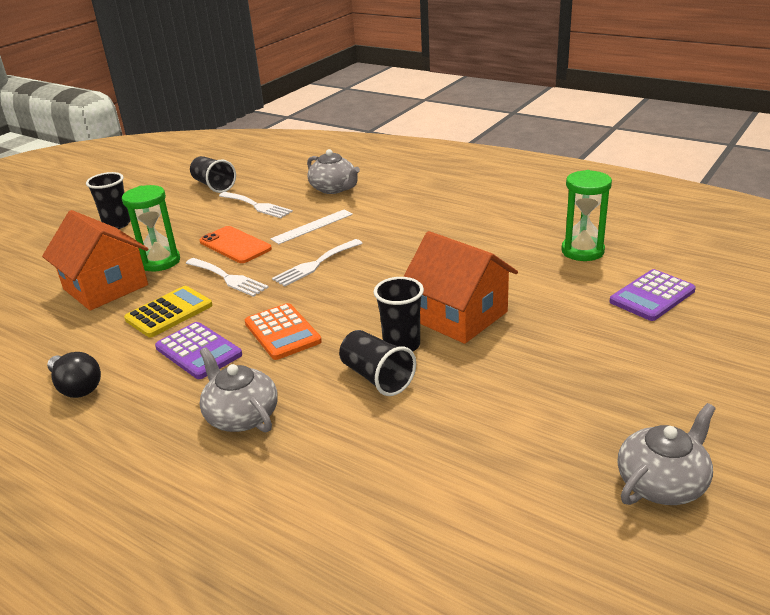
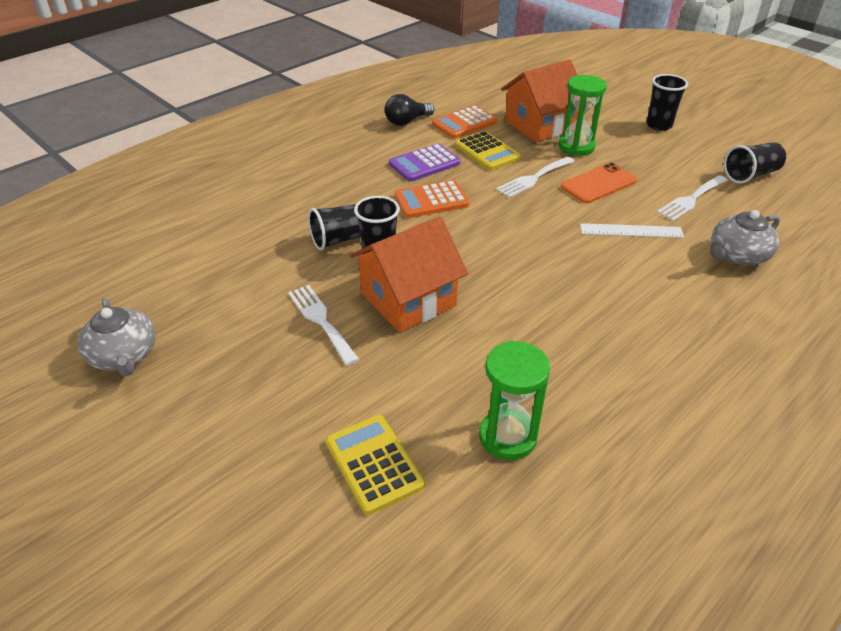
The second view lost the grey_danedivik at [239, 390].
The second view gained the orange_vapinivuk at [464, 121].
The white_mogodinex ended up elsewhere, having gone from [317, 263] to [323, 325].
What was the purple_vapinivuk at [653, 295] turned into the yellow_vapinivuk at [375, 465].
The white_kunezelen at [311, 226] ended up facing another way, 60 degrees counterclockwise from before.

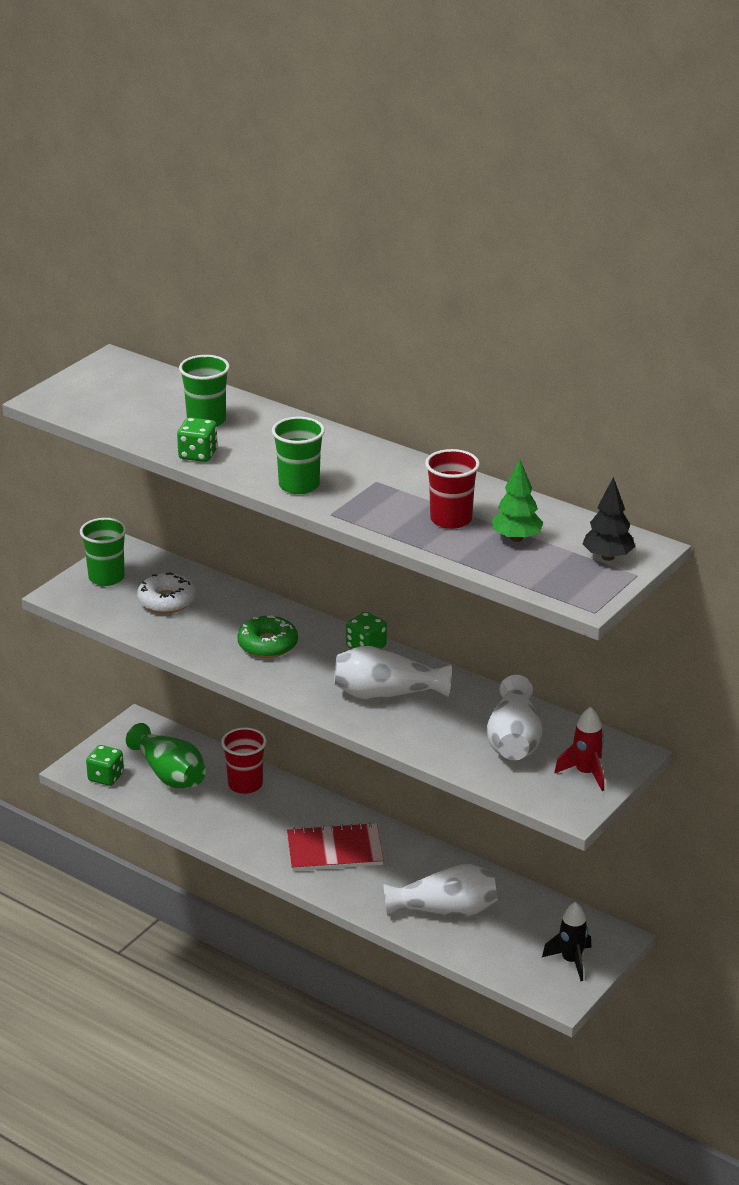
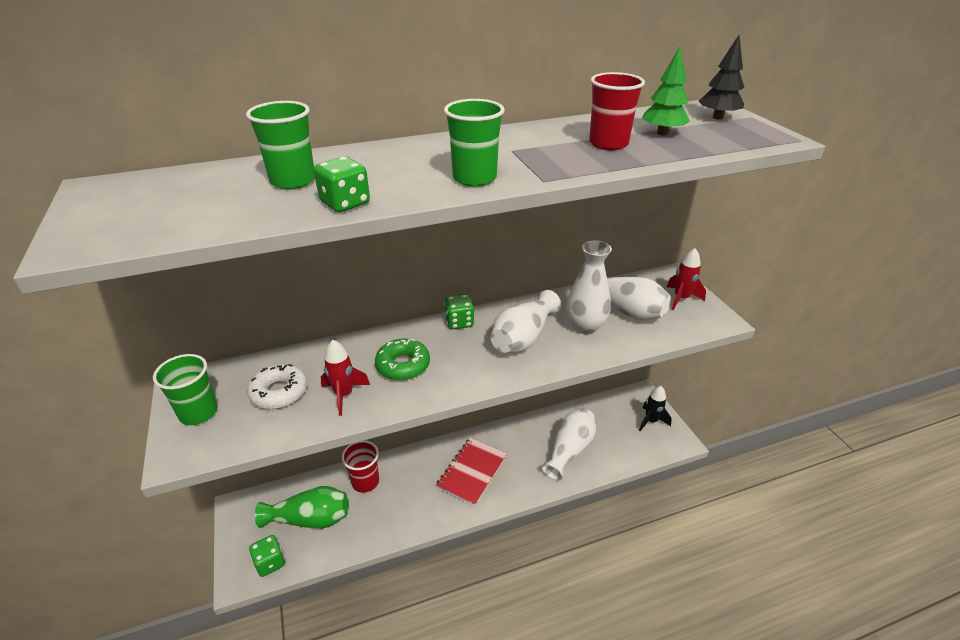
The second view gained the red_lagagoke at [345, 378].
The second view gained the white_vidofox at [589, 287].

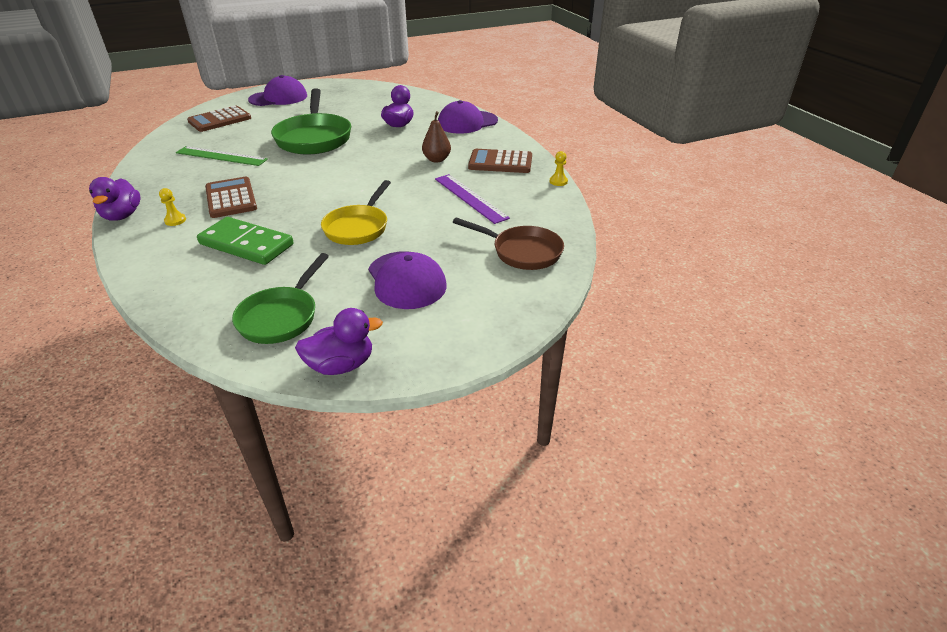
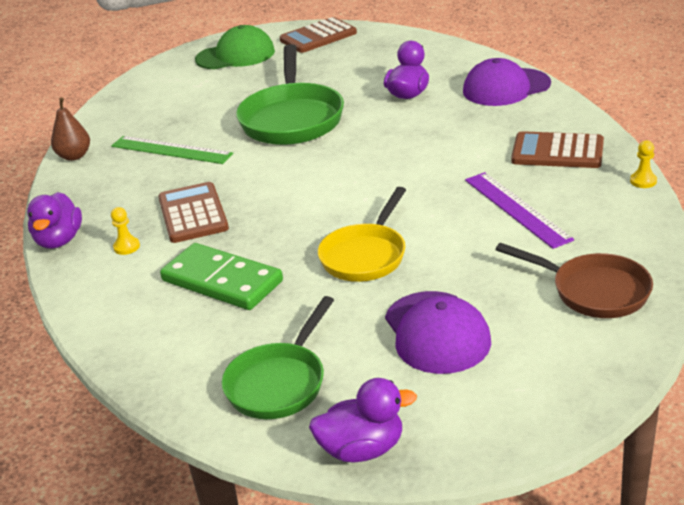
The brown_vapinivuk ended up elsewhere, having gone from [219, 118] to [318, 35].
The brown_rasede ended up elsewhere, having gone from [436, 137] to [70, 129].
What was the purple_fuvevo at [277, 90] turned into the green_fuvevo at [235, 47].

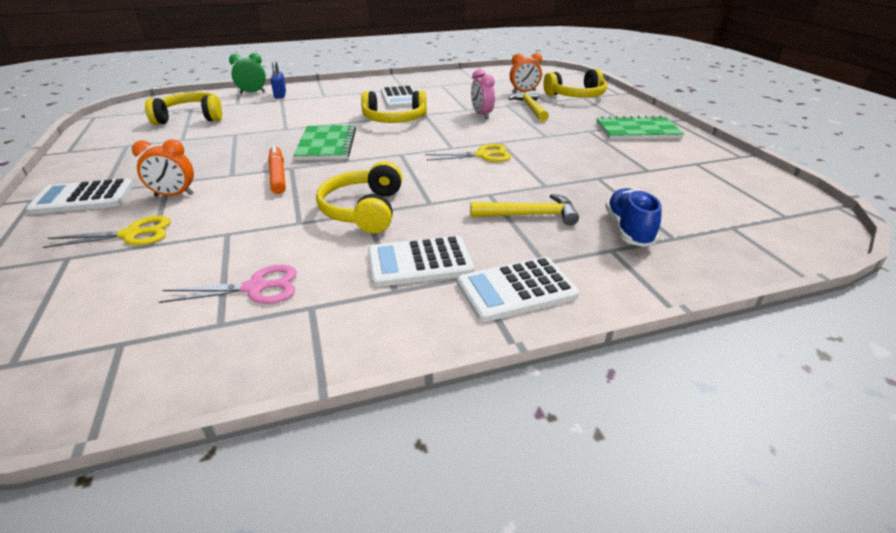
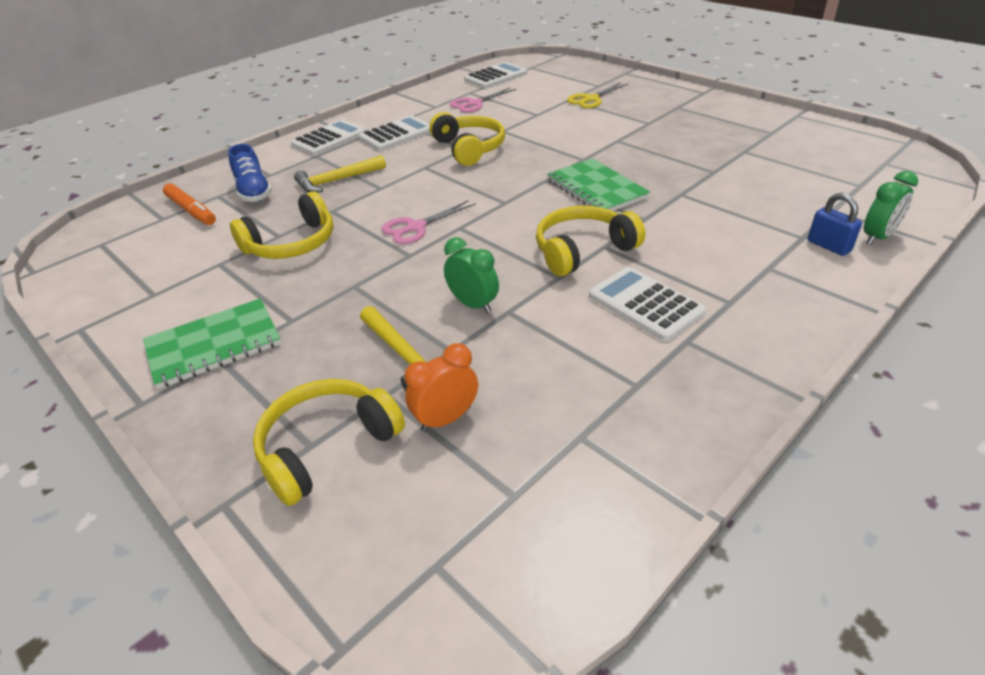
The second view lost the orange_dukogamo at [163, 168].
The white_vapinivuk ended up elsewhere, having gone from [80, 196] to [495, 75].
The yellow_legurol ended up elsewhere, having gone from [183, 108] to [282, 225].
The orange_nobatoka ended up elsewhere, having gone from [277, 169] to [189, 204].
What was the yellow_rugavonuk at [468, 153] turned into the pink_rugavonuk at [428, 222].
What was the pink_dukogamo at [483, 94] turned into the green_dukogamo at [471, 275].

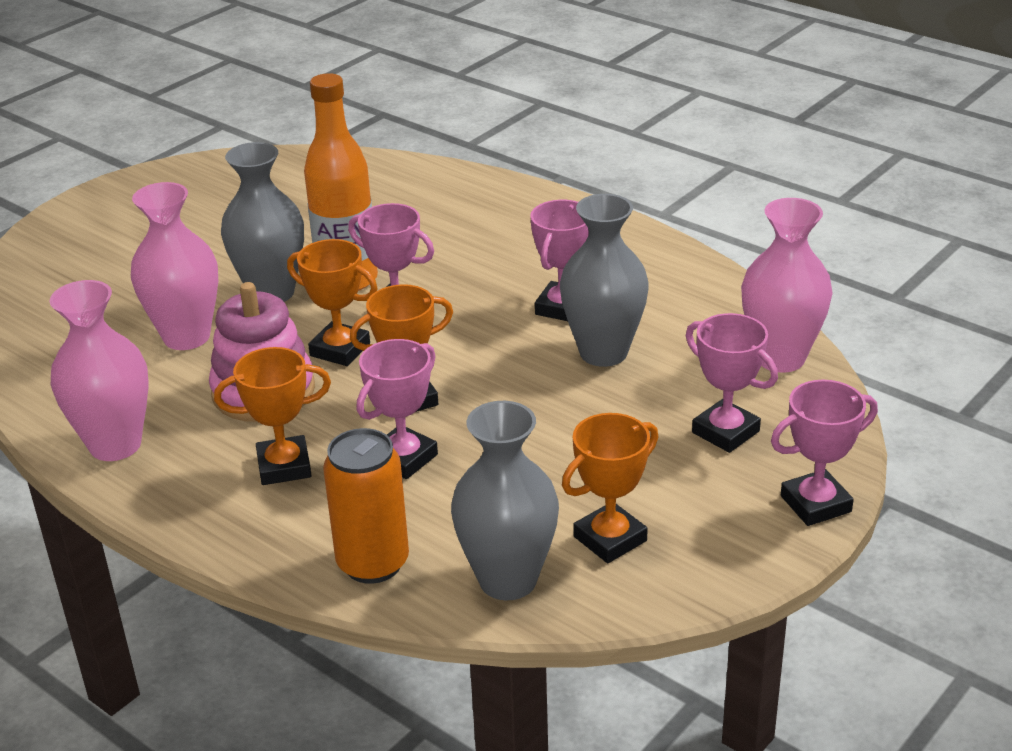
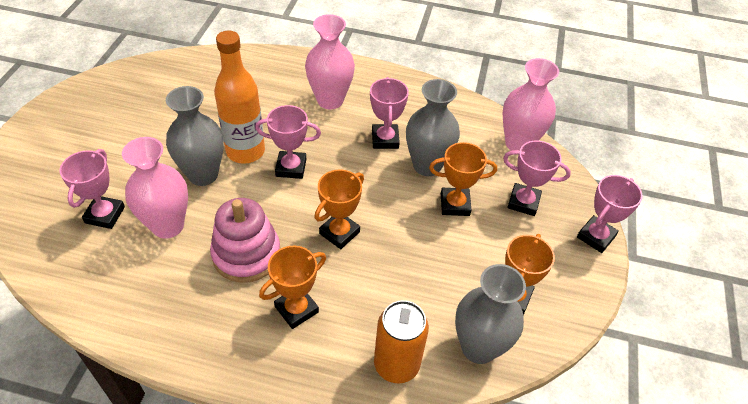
The pink_vidofox ended up elsewhere, having gone from [99, 370] to [330, 62].
The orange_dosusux ended up elsewhere, having gone from [332, 302] to [463, 179].
The pink_dosusux ended up elsewhere, having gone from [397, 409] to [92, 189].

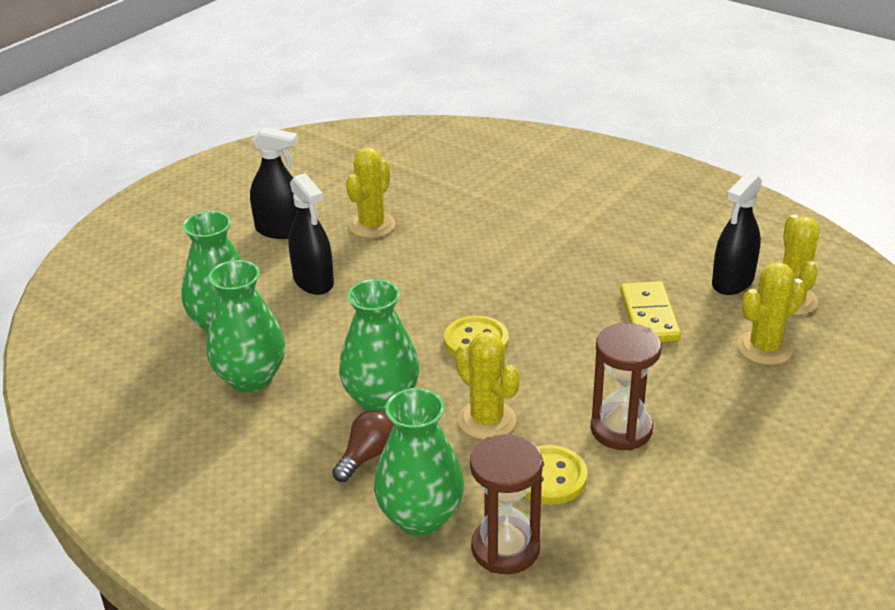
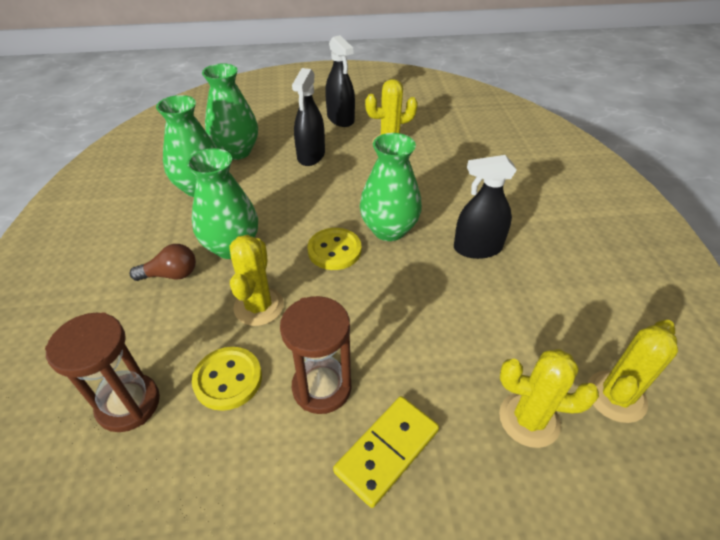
The green_vidofox ended up elsewhere, having gone from [419, 462] to [391, 187].
The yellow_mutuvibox ended up elsewhere, having gone from [650, 311] to [386, 452].
The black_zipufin ended up elsewhere, having gone from [737, 233] to [485, 207].

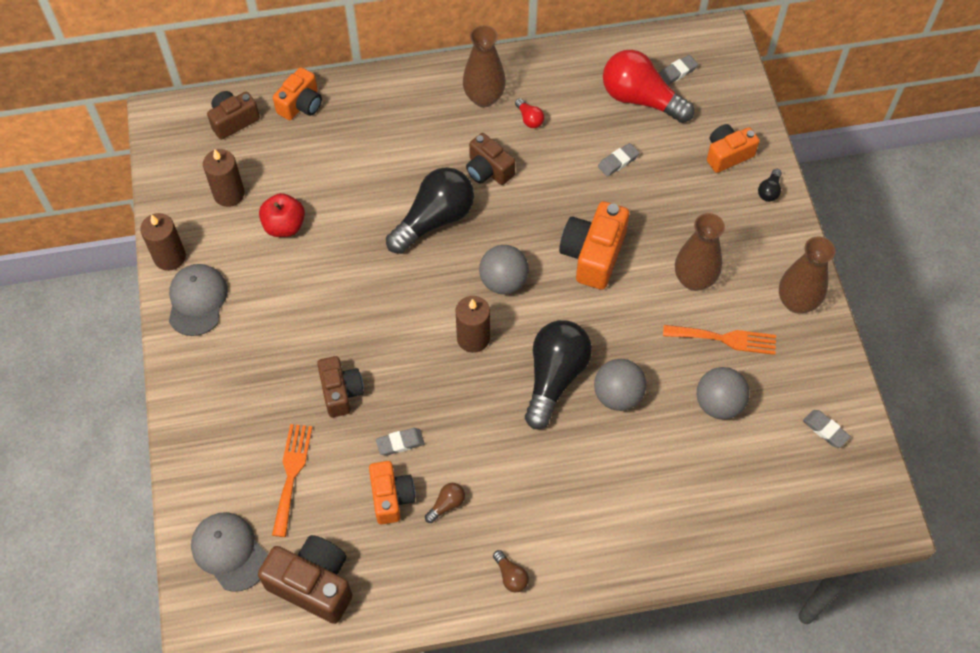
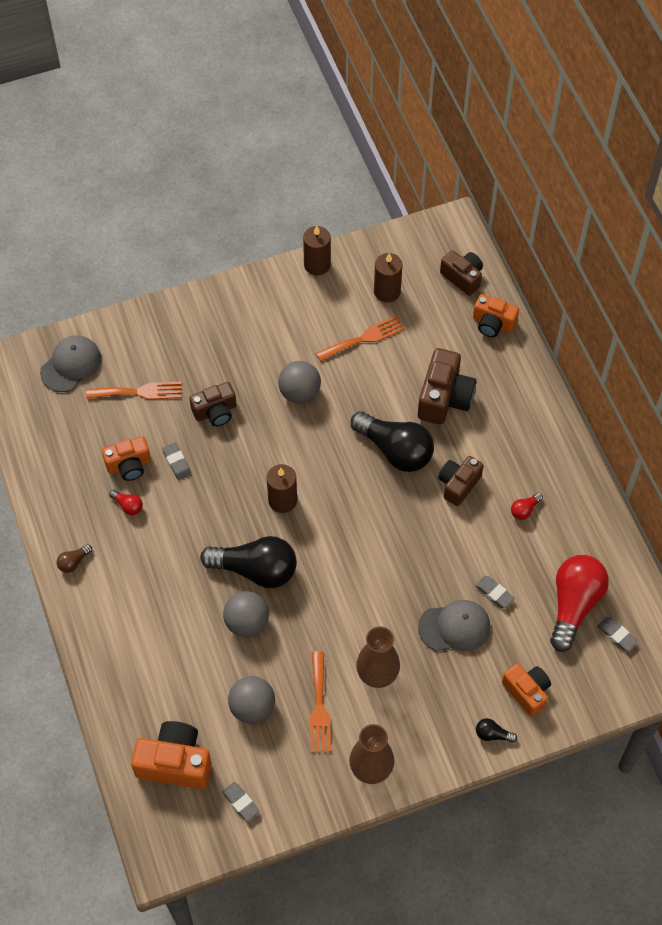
The second view lost the brown_vidofox at [484, 66].
The grey_fuvevo ended up elsewhere, having gone from [198, 300] to [454, 625].
The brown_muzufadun ended up elsewhere, having gone from [305, 579] to [447, 386].
The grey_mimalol ended up elsewhere, having gone from [504, 269] to [299, 382].
The orange_muzufadun ended up elsewhere, having gone from [594, 245] to [171, 755].
Where the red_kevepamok stood at [282, 215], the orange_mogodinex came to stand at [360, 338].
What was the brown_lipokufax at [445, 503] turned into the red_lipokufax at [126, 502].
The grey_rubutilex at [827, 429] ended up facing another way, 75 degrees counterclockwise from before.

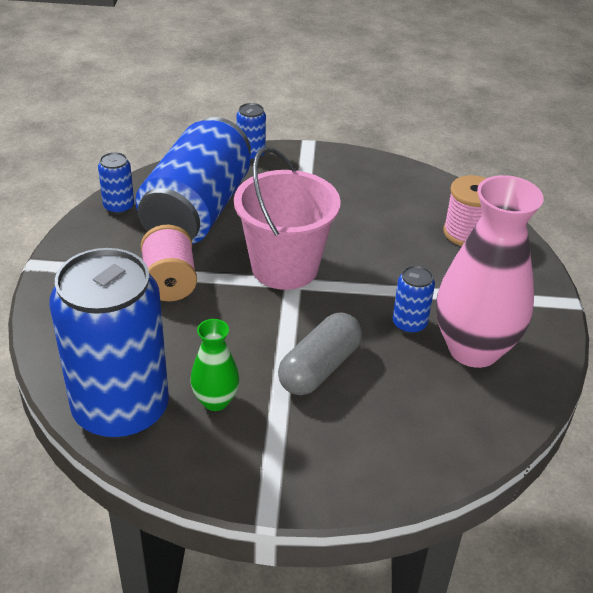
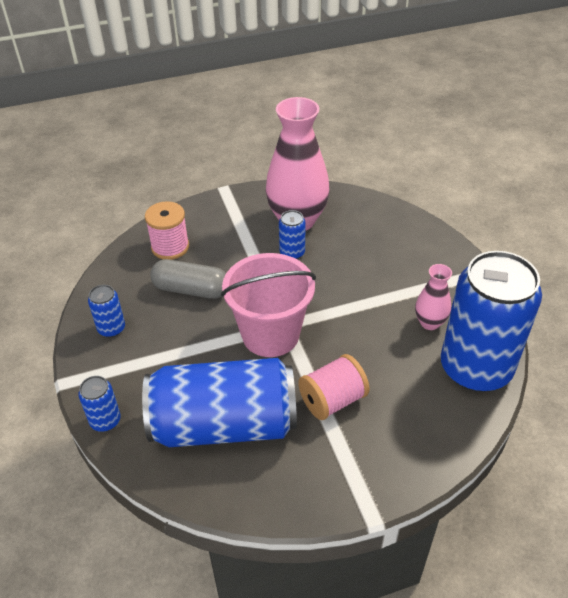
The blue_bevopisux ended up elsewhere, having gone from [116, 183] to [106, 311].
The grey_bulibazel ended up elsewhere, having gone from [320, 354] to [188, 279].
What was the green_vidofox at [214, 365] turned into the pink_vidofox at [433, 297].

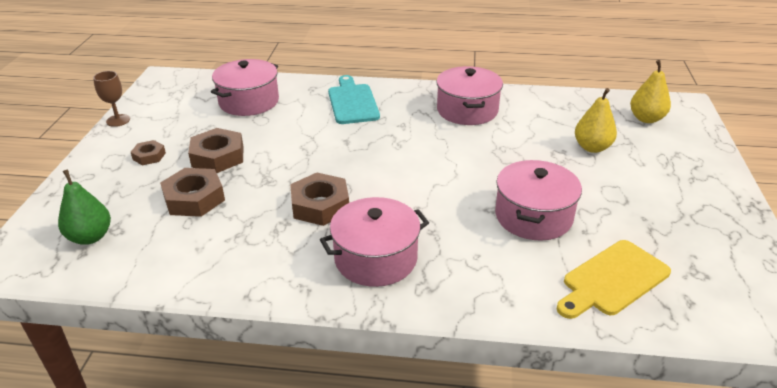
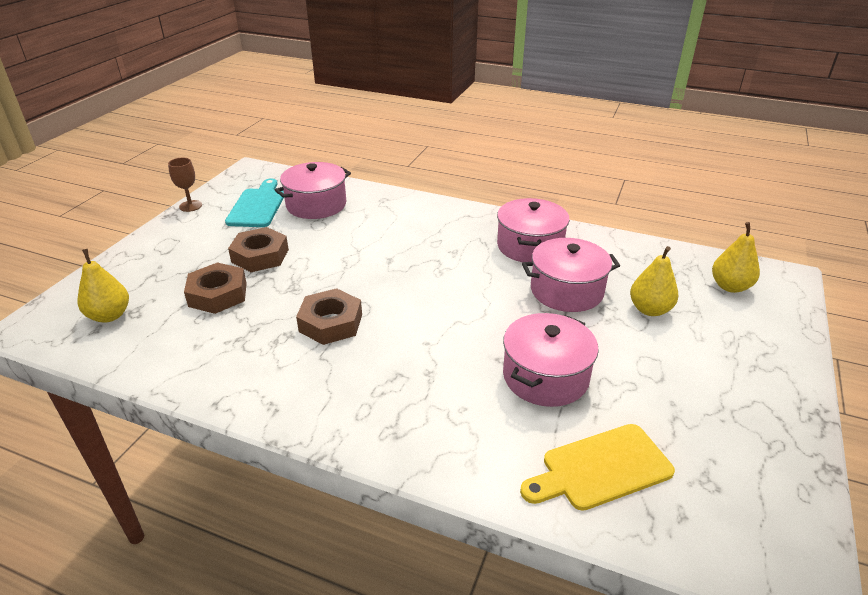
The second view lost the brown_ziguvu at [148, 152].
The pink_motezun ended up elsewhere, having gone from [374, 242] to [571, 275].
The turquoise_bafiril ended up elsewhere, having gone from [354, 99] to [254, 203].
What was the green_rasede at [84, 207] turned into the yellow_rasede at [103, 286].

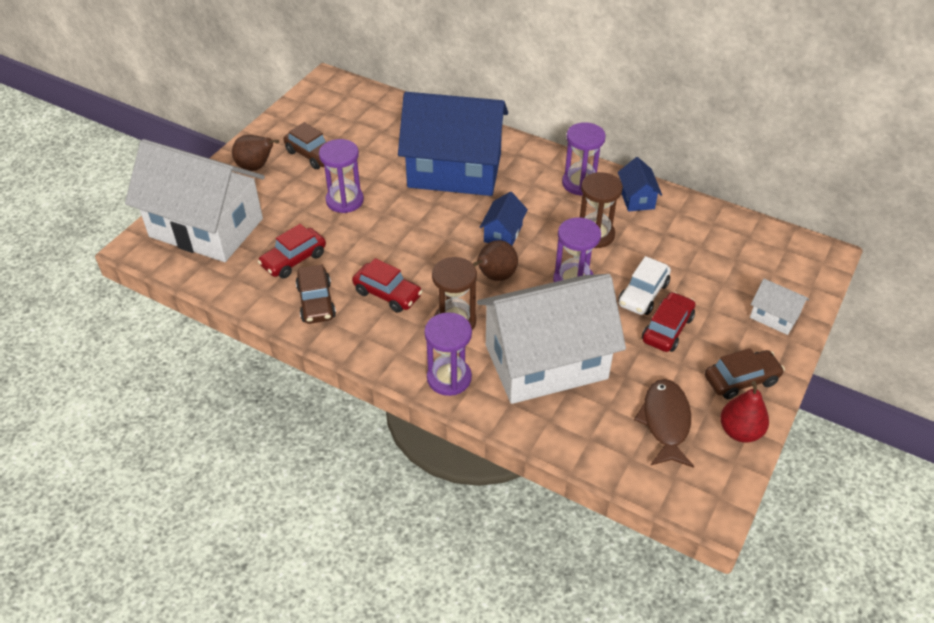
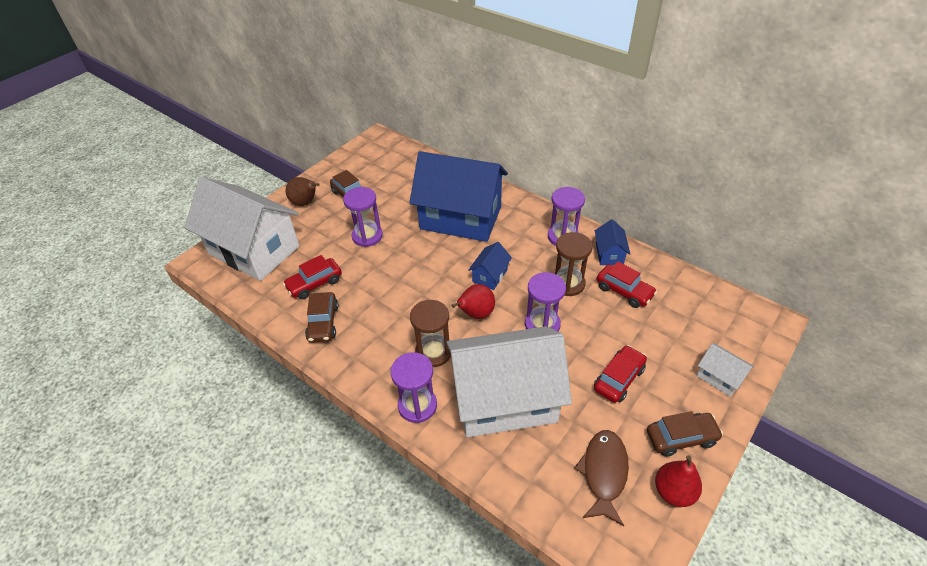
The second view lost the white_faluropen at [644, 285].
The red_faluropen ended up elsewhere, having gone from [387, 285] to [626, 285].
What was the brown_rasede at [495, 260] turned into the red_rasede at [473, 301].

